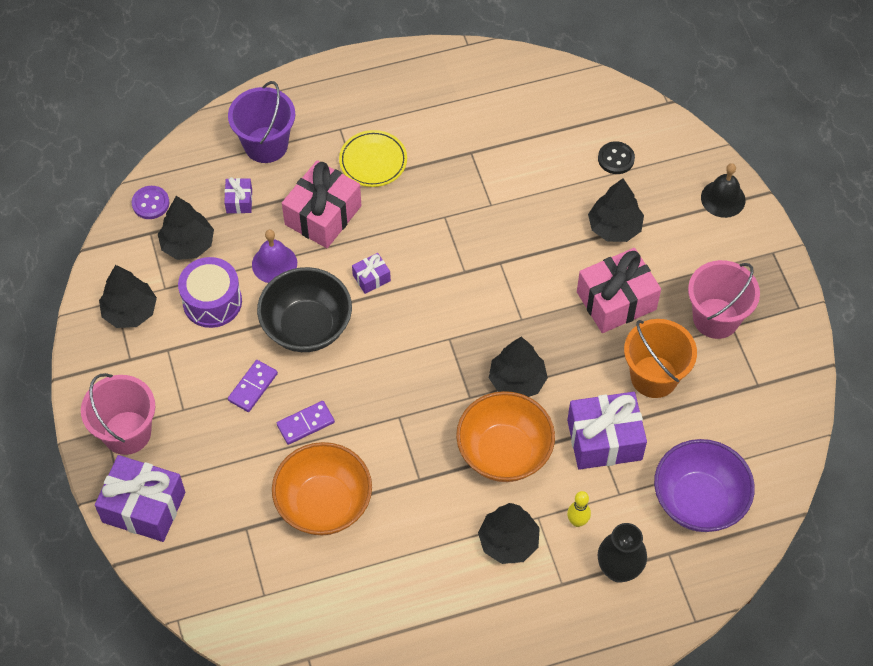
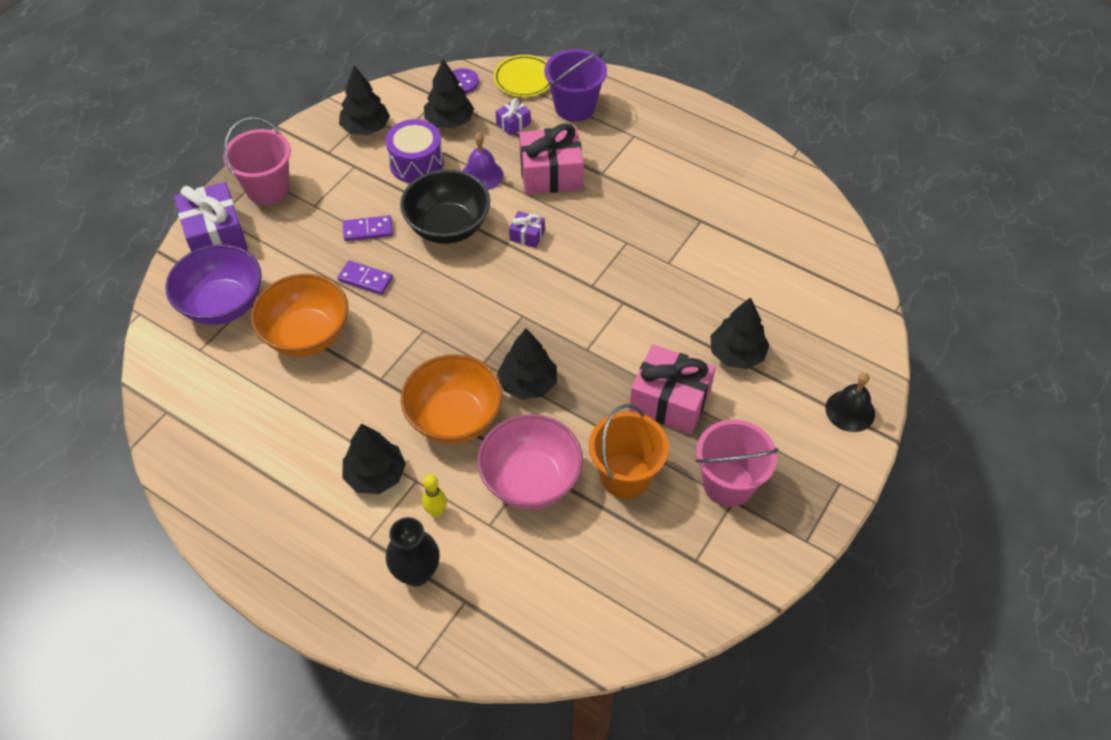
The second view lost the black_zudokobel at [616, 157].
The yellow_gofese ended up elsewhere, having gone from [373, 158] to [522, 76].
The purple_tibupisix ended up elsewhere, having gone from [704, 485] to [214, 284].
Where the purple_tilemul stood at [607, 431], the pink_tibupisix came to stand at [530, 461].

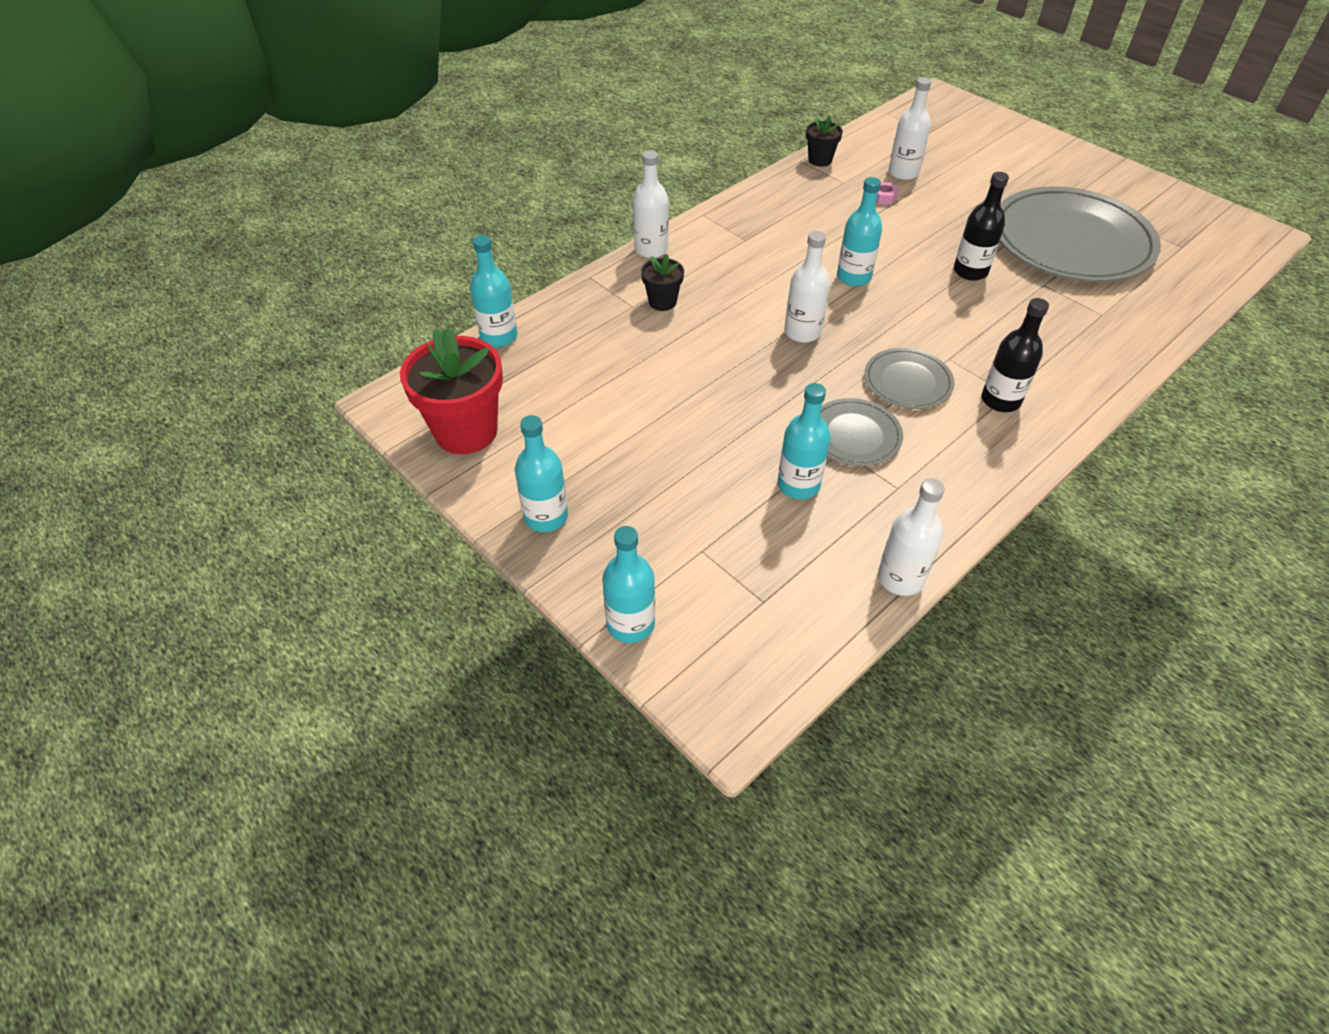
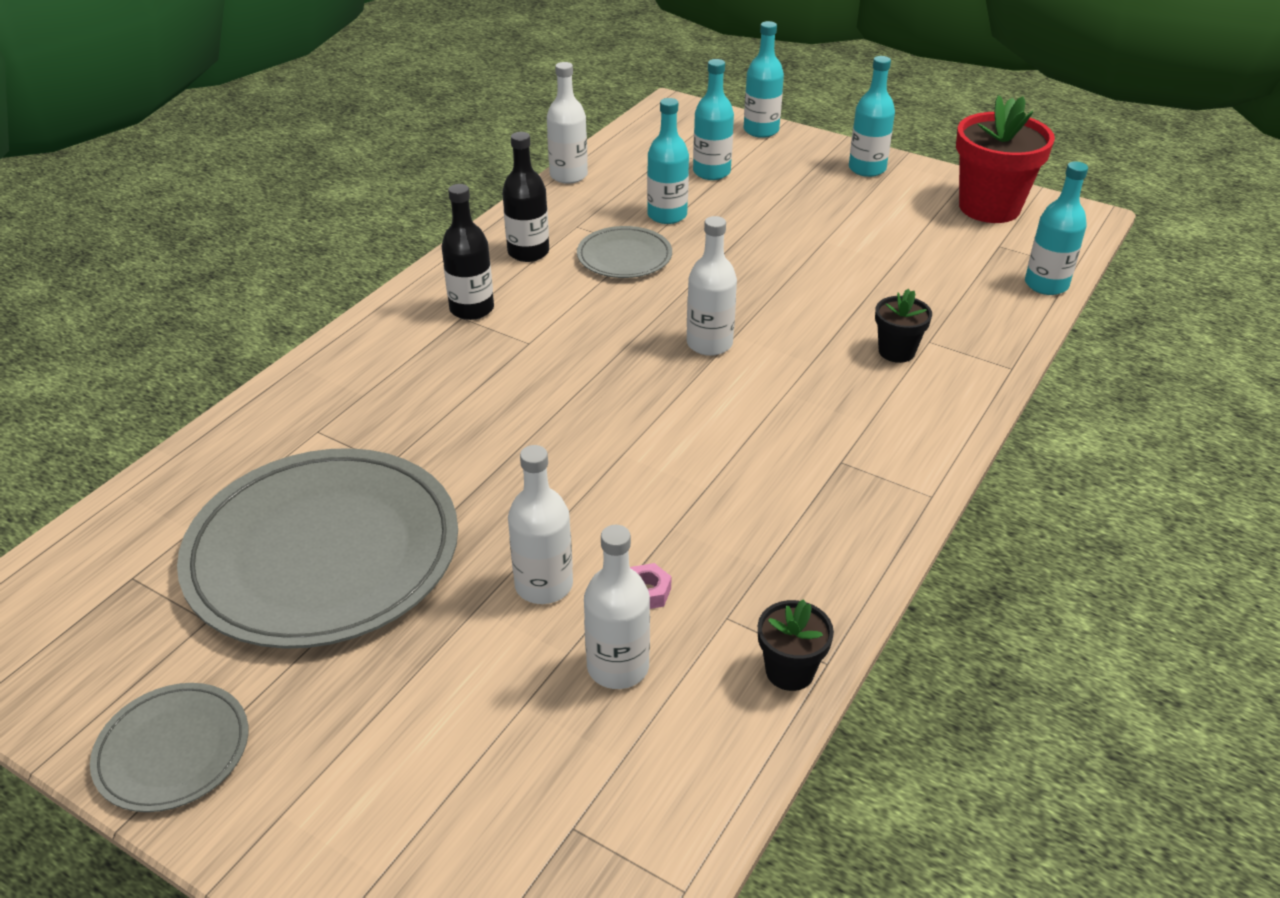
The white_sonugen ended up elsewhere, having gone from [651, 204] to [540, 524].
The turquoise_sonugen ended up elsewhere, having gone from [859, 231] to [713, 119].
The grey_gofese ended up elsewhere, having gone from [909, 378] to [169, 747].
The black_sonugen ended up elsewhere, having gone from [981, 226] to [525, 197].

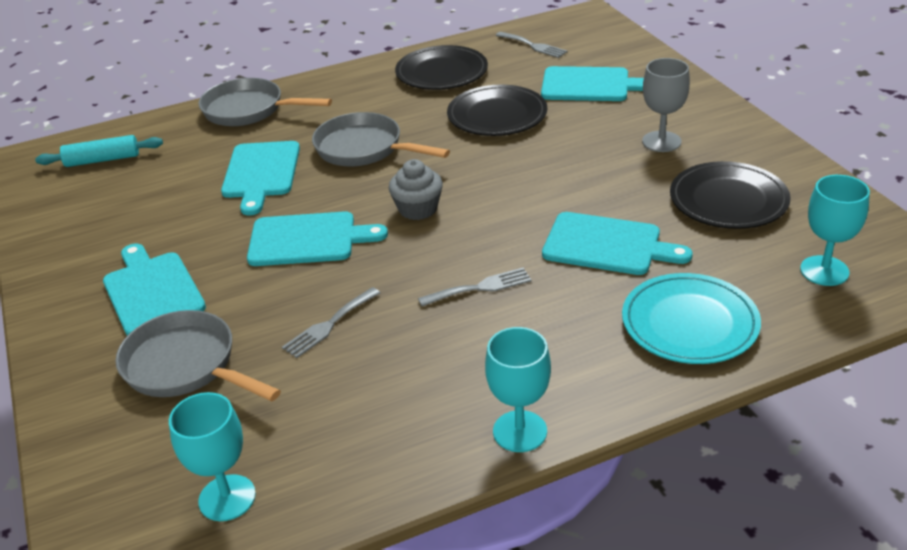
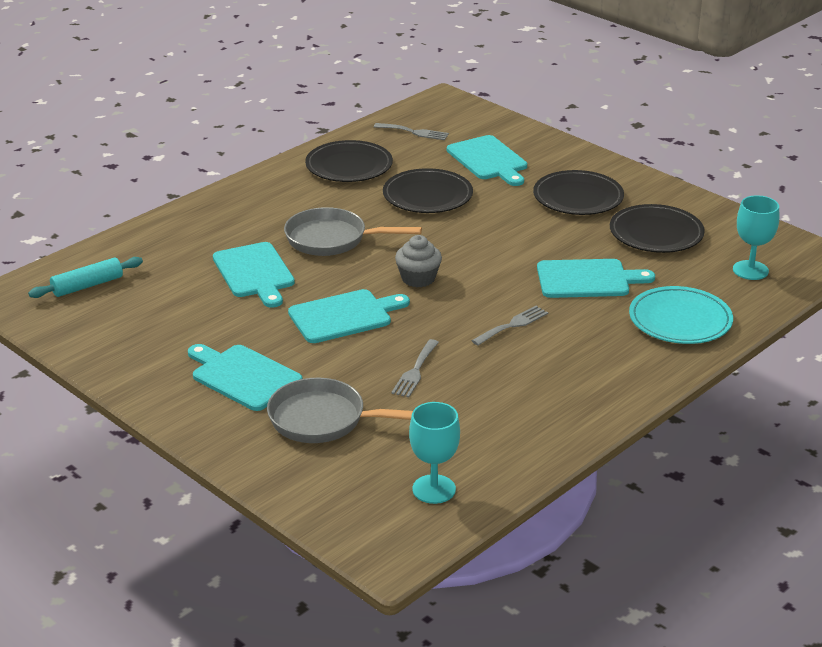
The second view lost the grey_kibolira at [265, 102].
The second view lost the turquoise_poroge at [518, 389].
Where the grey_poroge stood at [666, 105], the black_gofese came to stand at [578, 192].
The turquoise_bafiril at [592, 83] ended up facing another way, 75 degrees clockwise from before.

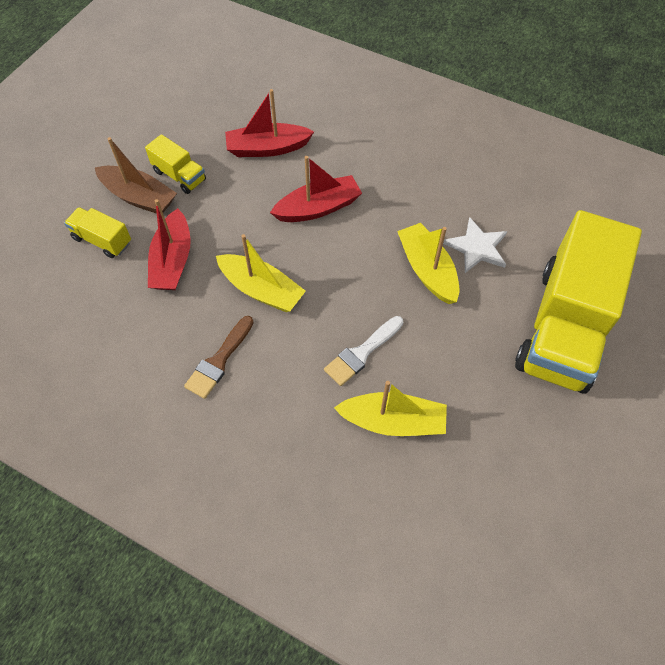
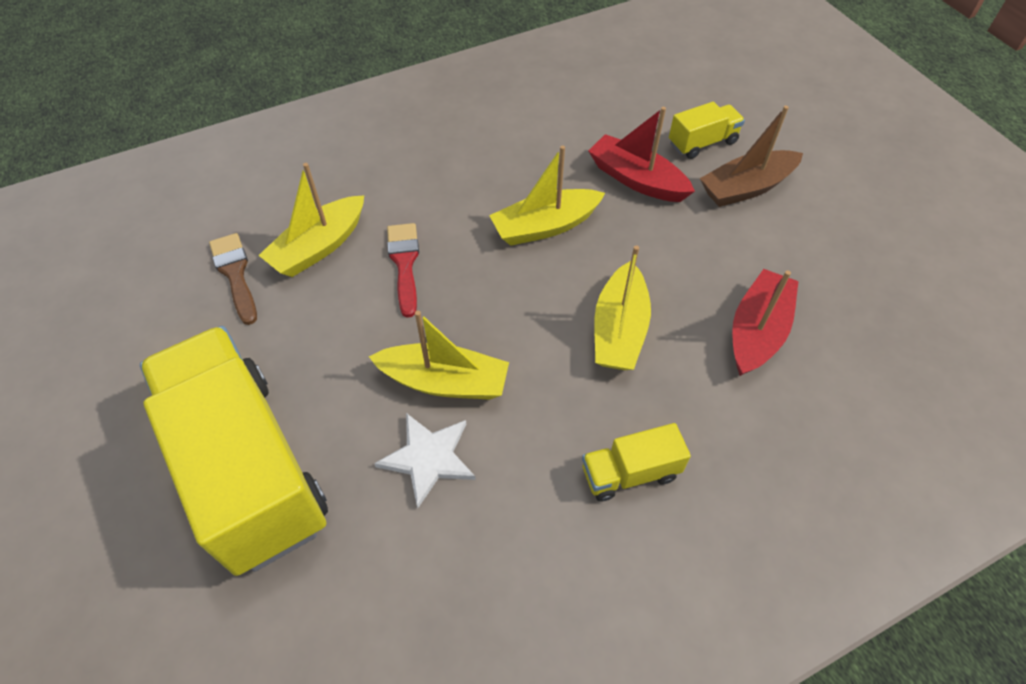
The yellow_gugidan ended up elsewhere, having gone from [175, 164] to [636, 462].
The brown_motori ended up elsewhere, having gone from [219, 357] to [233, 279].
What was the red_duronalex at [316, 189] turned into the yellow_duronalex at [622, 307].
What was the white_motori at [363, 351] turned into the red_motori at [403, 270].

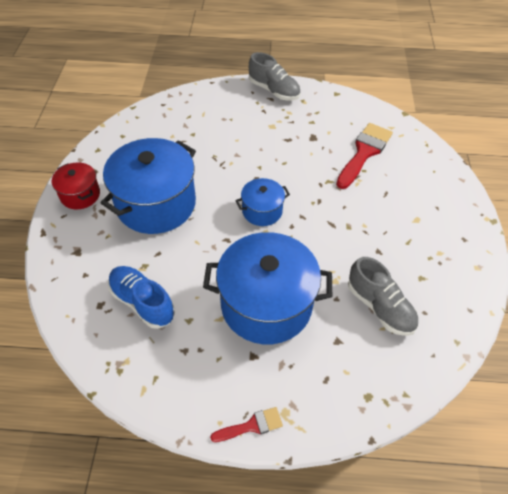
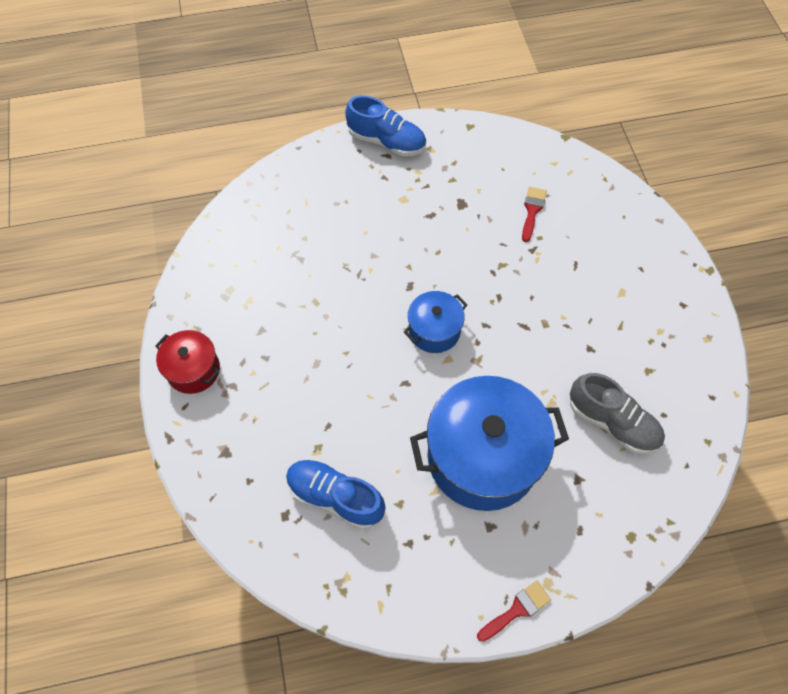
The second view lost the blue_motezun at [148, 186].
What was the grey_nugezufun at [274, 76] turned into the blue_nugezufun at [385, 126].
The size of the red_motori at [364, 156] changed by a factor of 0.52.

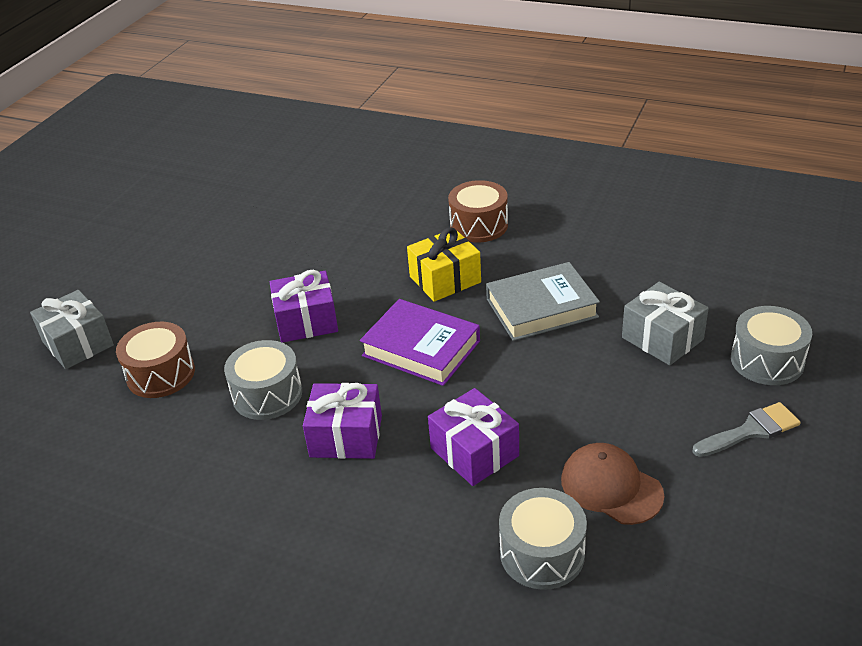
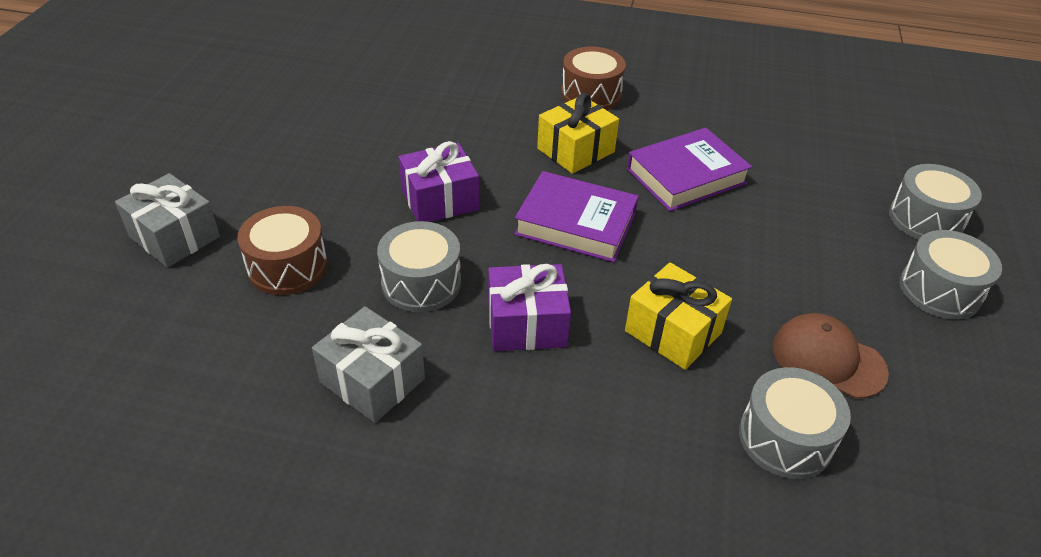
The grey_tilemul ended up elsewhere, having gone from [665, 323] to [368, 364].
Where the grey_motori stood at [746, 429], the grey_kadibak came to stand at [951, 274].
What was the purple_tilemul at [473, 437] turned into the yellow_tilemul at [678, 316].
What was the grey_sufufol at [543, 301] turned into the purple_sufufol at [689, 169].

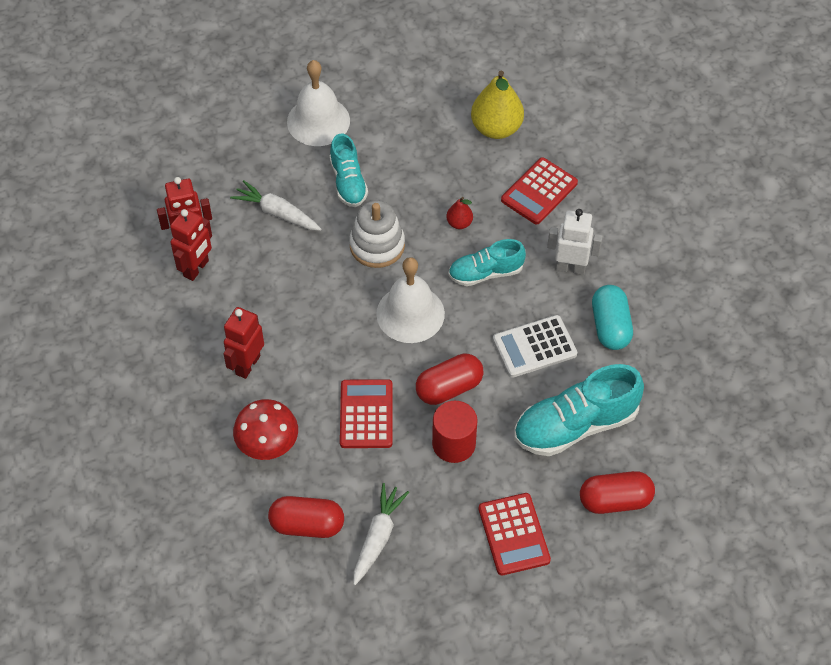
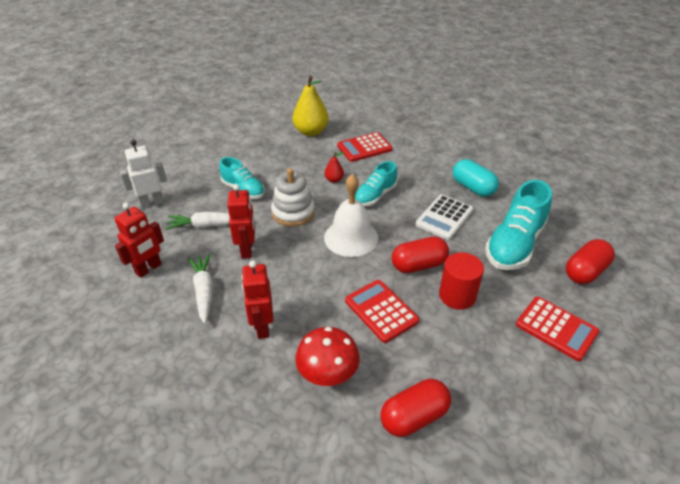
The second view lost the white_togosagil at [318, 103].
The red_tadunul ended up elsewhere, having gone from [191, 245] to [241, 221].
The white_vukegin ended up elsewhere, having gone from [381, 534] to [200, 288].
The white_tadunul ended up elsewhere, having gone from [575, 242] to [143, 174].
The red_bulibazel at [450, 379] ended up facing another way, 45 degrees clockwise from before.
The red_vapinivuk at [539, 191] ended up facing another way, 60 degrees clockwise from before.

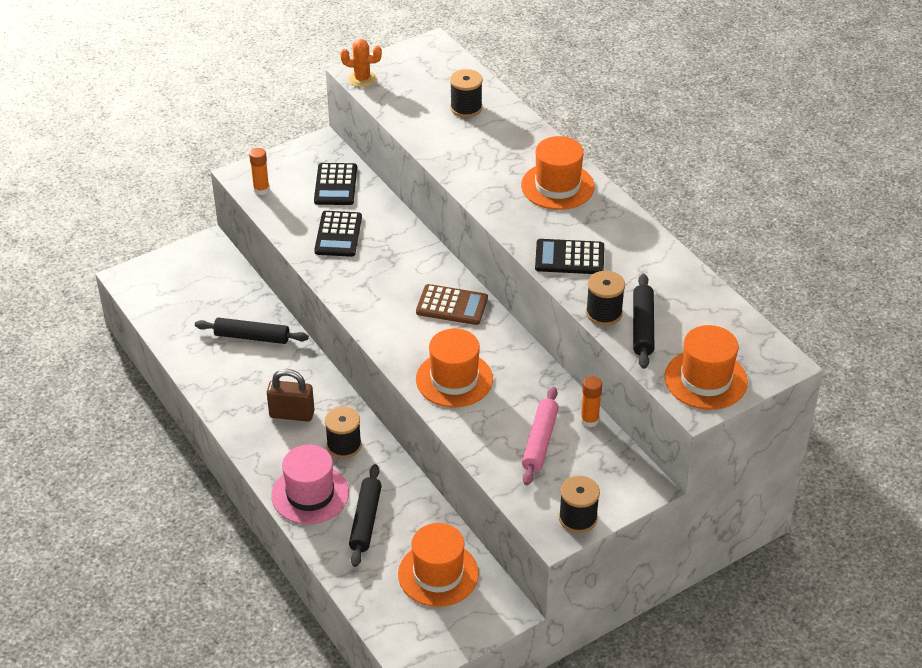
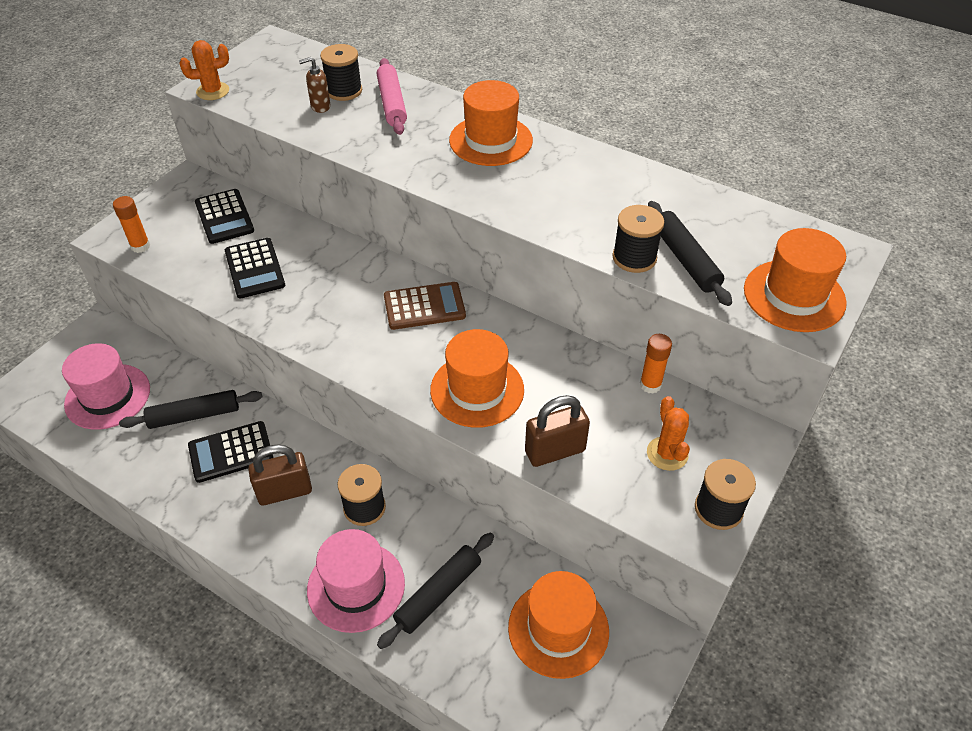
The second view gained the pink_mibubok at [106, 386].
The second view gained the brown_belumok at [315, 85].
The second view gained the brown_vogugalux at [557, 431].
The second view gained the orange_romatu at [668, 433].
The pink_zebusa ended up elsewhere, having gone from [540, 436] to [392, 96].
The black_vapinivuk ended up elsewhere, having gone from [569, 256] to [230, 452].
The black_zebusa at [365, 515] ended up facing another way, 60 degrees clockwise from before.

